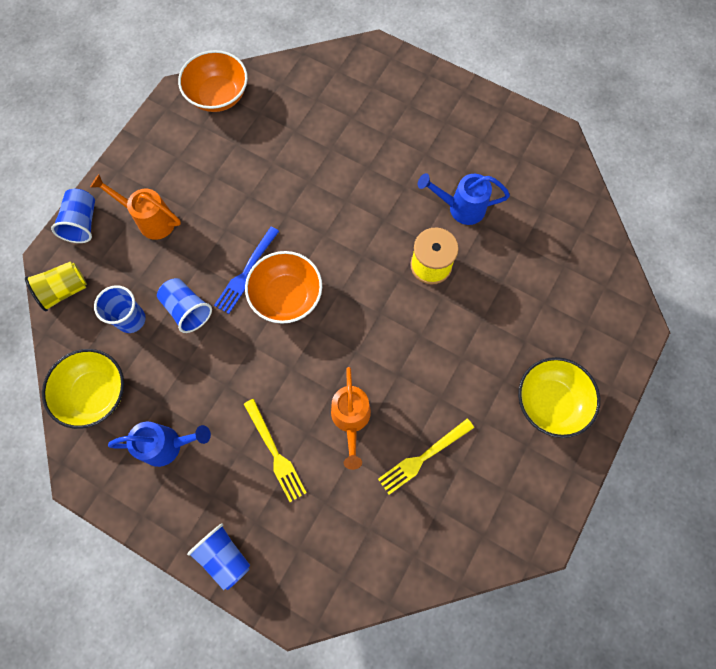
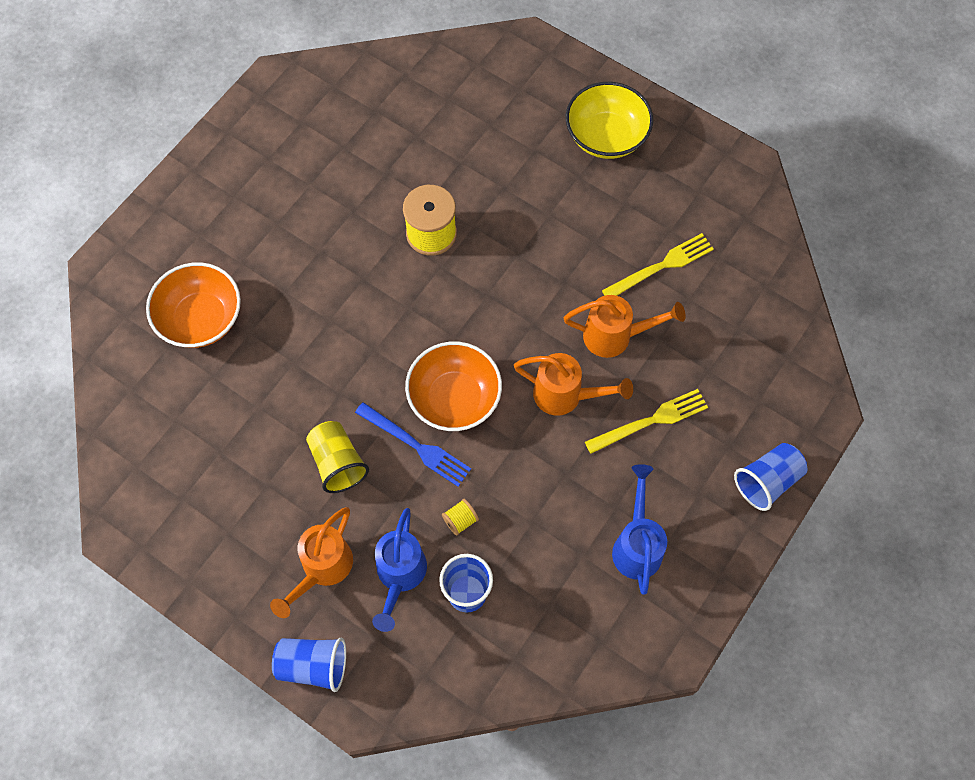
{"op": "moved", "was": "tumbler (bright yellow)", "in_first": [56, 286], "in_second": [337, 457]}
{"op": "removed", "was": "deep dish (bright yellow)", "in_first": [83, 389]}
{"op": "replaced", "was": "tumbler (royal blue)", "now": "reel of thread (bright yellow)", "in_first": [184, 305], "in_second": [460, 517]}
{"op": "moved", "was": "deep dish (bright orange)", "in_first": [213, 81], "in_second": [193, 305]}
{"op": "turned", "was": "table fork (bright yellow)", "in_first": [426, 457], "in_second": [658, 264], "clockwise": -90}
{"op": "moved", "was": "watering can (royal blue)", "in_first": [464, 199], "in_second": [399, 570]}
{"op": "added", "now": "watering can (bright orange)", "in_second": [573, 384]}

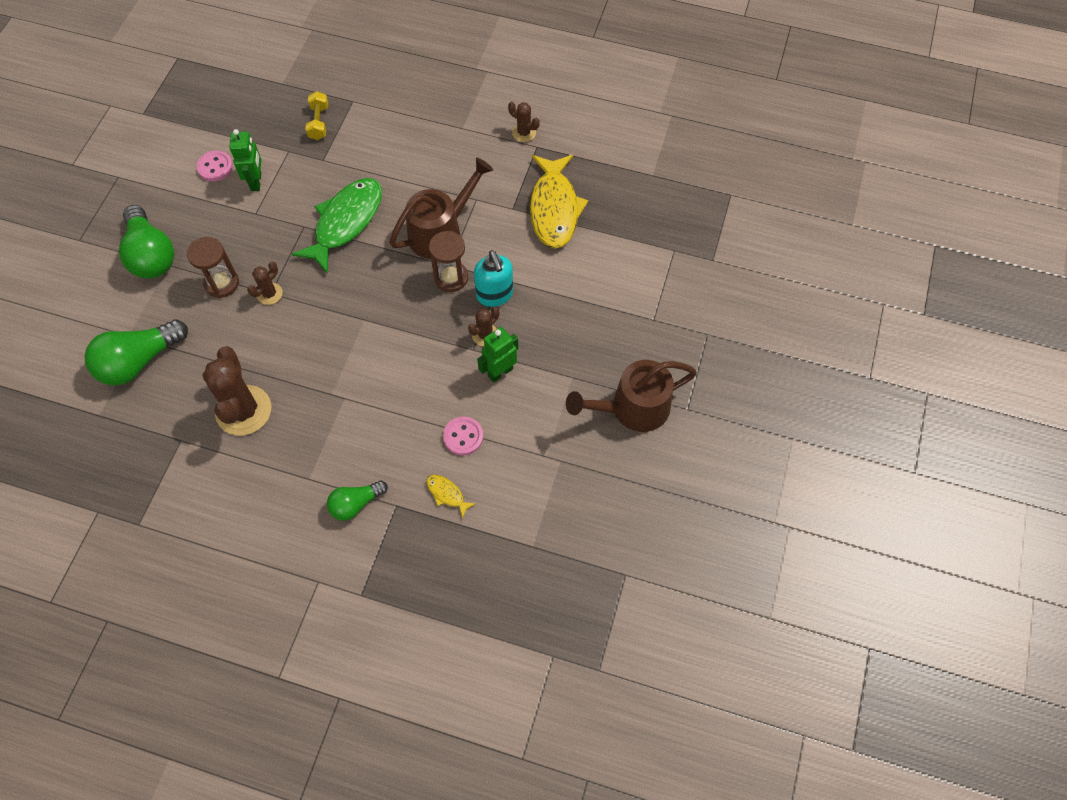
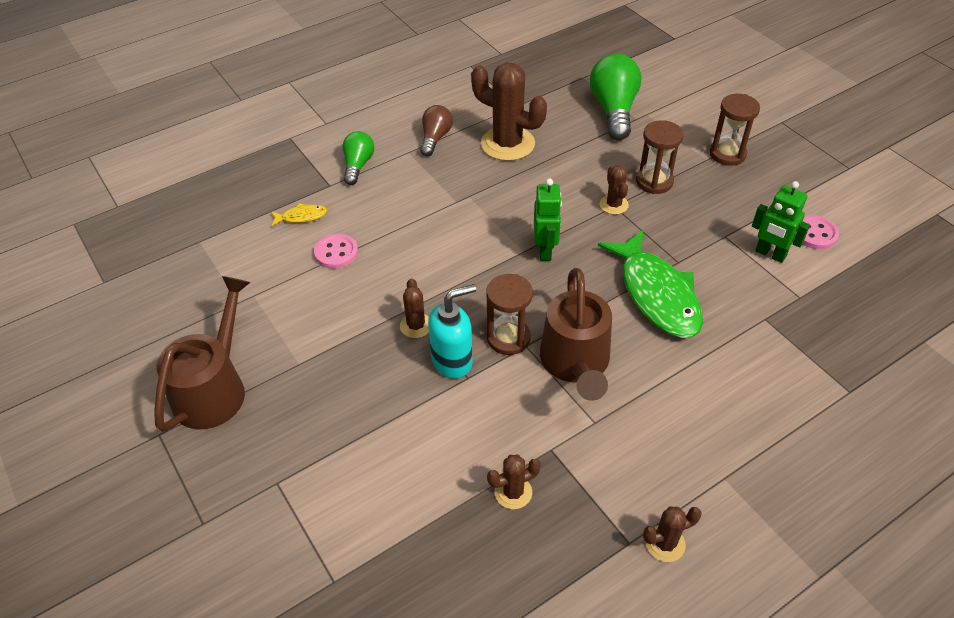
{"op": "replaced", "was": "lightbulb (leaf-green)", "now": "sand timer (brown)", "in_first": [146, 241], "in_second": [735, 130]}
{"op": "removed", "was": "free weight (bright yellow)", "in_first": [316, 115]}
{"op": "turned", "was": "pump bottle (turquoise)", "in_first": [493, 278], "in_second": [452, 331], "clockwise": 135}
{"op": "moved", "was": "robot (leaf-green)", "in_first": [497, 355], "in_second": [548, 219]}
{"op": "replaced", "was": "toy fish (bright yellow)", "now": "saguaro cactus (brown)", "in_first": [559, 202], "in_second": [514, 482]}
{"op": "added", "now": "lightbulb (brown)", "in_second": [436, 130]}

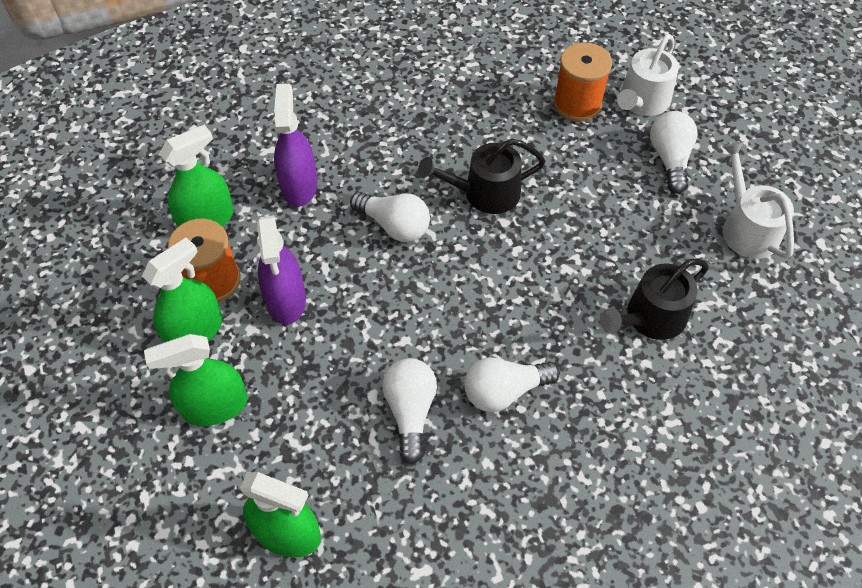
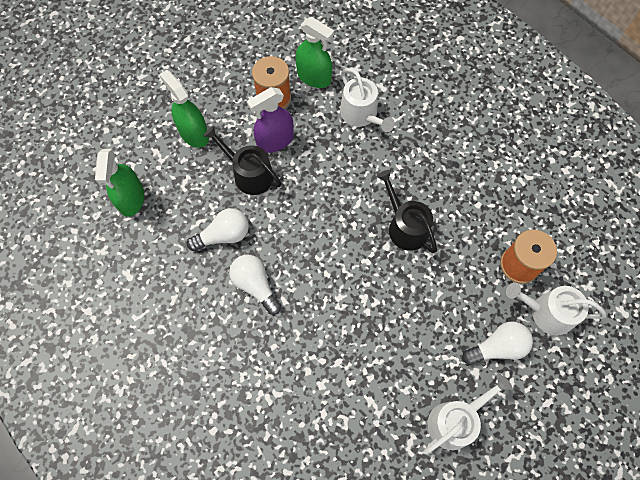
{"op": "removed", "was": "spray cleaner (leaf-green)", "in_first": [182, 289]}
{"op": "replaced", "was": "spray cleaner (royal purple)", "now": "watering can (white)", "in_first": [295, 145], "in_second": [367, 100]}
{"op": "removed", "was": "lightbulb (white)", "in_first": [390, 217]}
{"op": "moved", "was": "watering can (ebony)", "in_first": [654, 299], "in_second": [242, 160]}

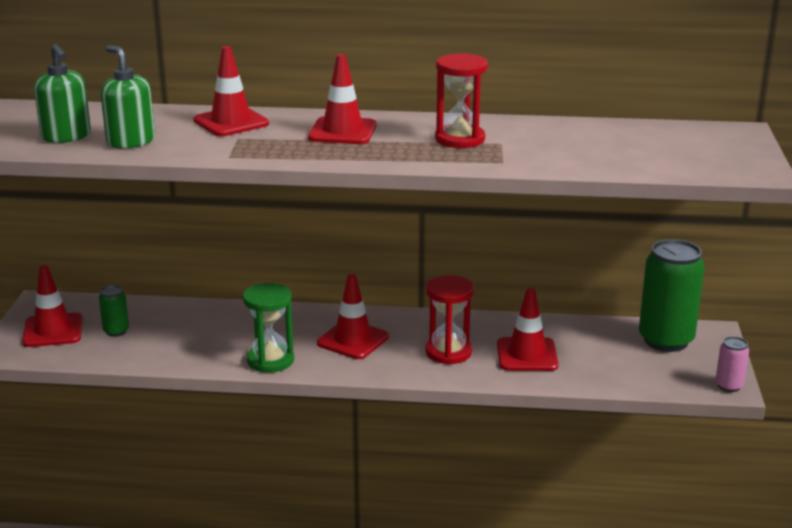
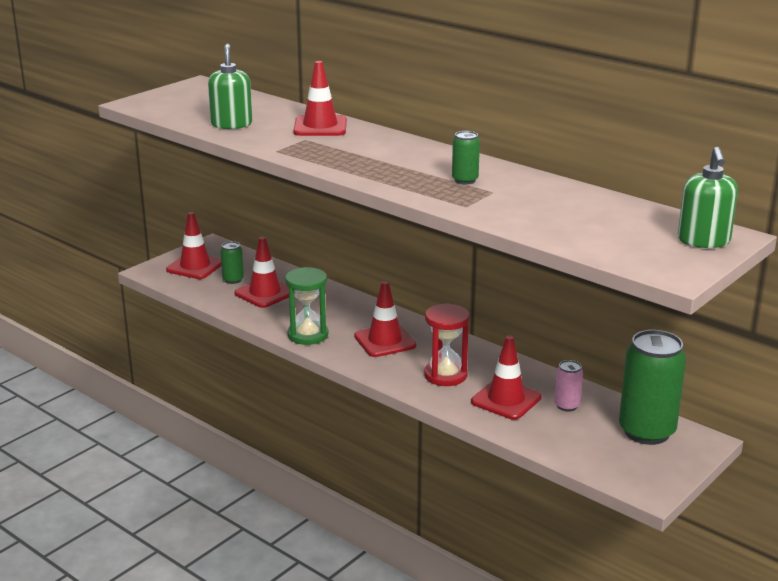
{"op": "moved", "was": "pump bottle (leaf-green)", "in_first": [62, 93], "in_second": [708, 197]}
{"op": "moved", "was": "safety cone (crimson)", "in_first": [342, 99], "in_second": [261, 272]}
{"op": "replaced", "was": "sand timer (crimson)", "now": "tin (leaf-green)", "in_first": [461, 100], "in_second": [466, 158]}
{"op": "moved", "was": "tin (rosy)", "in_first": [732, 364], "in_second": [568, 385]}

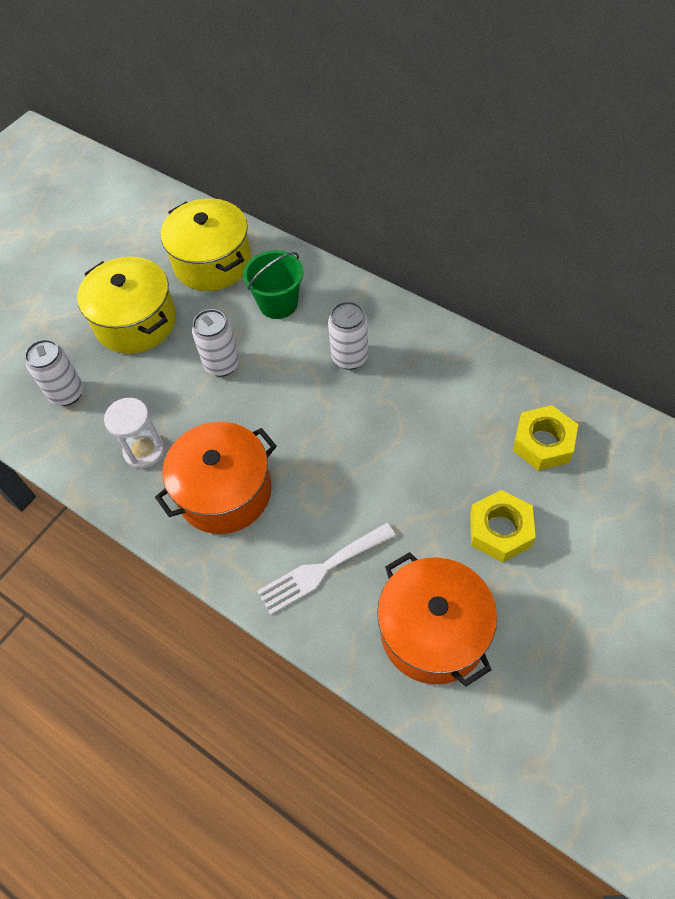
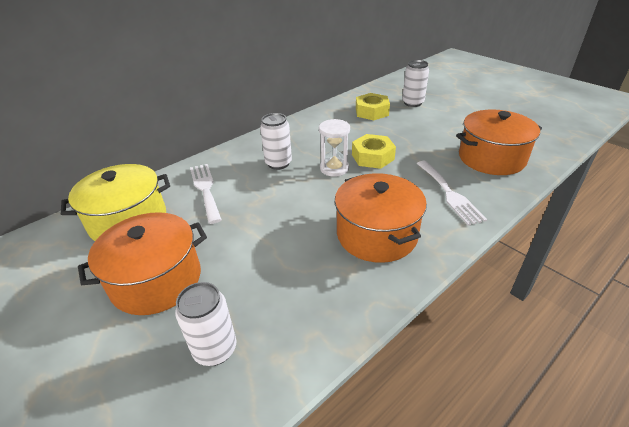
{"op": "recoloured", "was": "stockpot (bright yellow)", "now": "stockpot (bright orange)", "in_first": [126, 305], "in_second": [142, 263]}
{"op": "moved", "was": "sand timer (white)", "in_first": [134, 433], "in_second": [334, 148]}
{"op": "moved", "was": "tin (white)", "in_first": [215, 343], "in_second": [415, 83]}
{"op": "replaced", "was": "pail (leaf-green)", "now": "table fork (white)", "in_first": [273, 284], "in_second": [206, 194]}
{"op": "moved", "was": "hexagon nut (bright yellow)", "in_first": [503, 526], "in_second": [374, 151]}

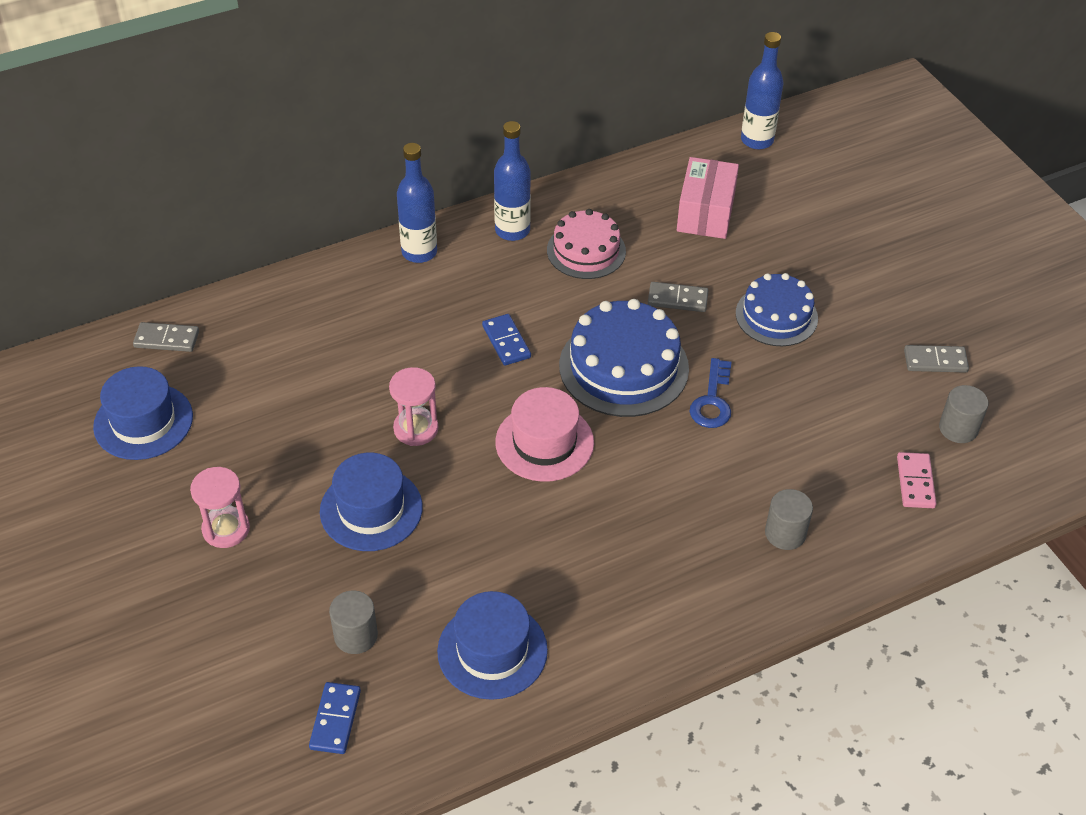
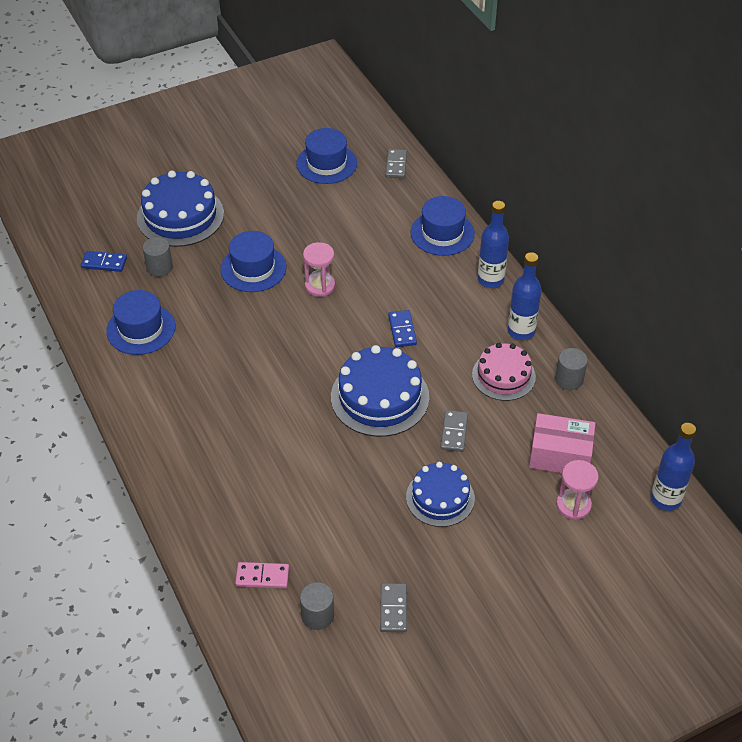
{"op": "moved", "was": "sand timer (rosy)", "in_first": [220, 507], "in_second": [577, 490]}
{"op": "turned", "was": "domino tile (royal blue)", "in_first": [506, 340], "in_second": [402, 328], "clockwise": -75}
{"op": "removed", "was": "top hat (rosy)", "in_first": [544, 434]}
{"op": "removed", "was": "latchkey (royal blue)", "in_first": [710, 393]}
{"op": "moved", "was": "solid cylinder (ash-grey)", "in_first": [789, 519], "in_second": [571, 369]}
{"op": "added", "now": "cake (royal blue)", "in_second": [180, 208]}
{"op": "added", "now": "top hat (royal blue)", "in_second": [443, 226]}

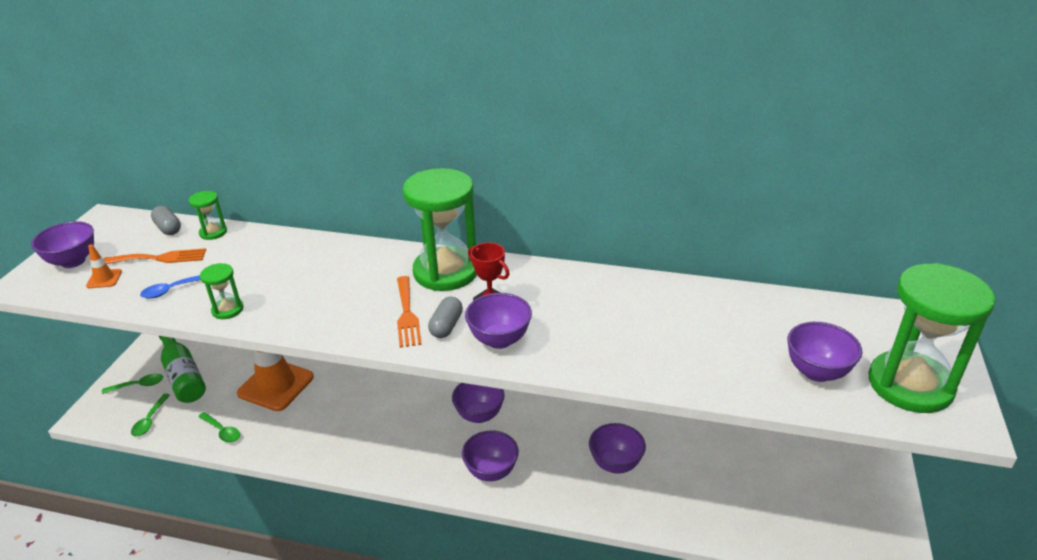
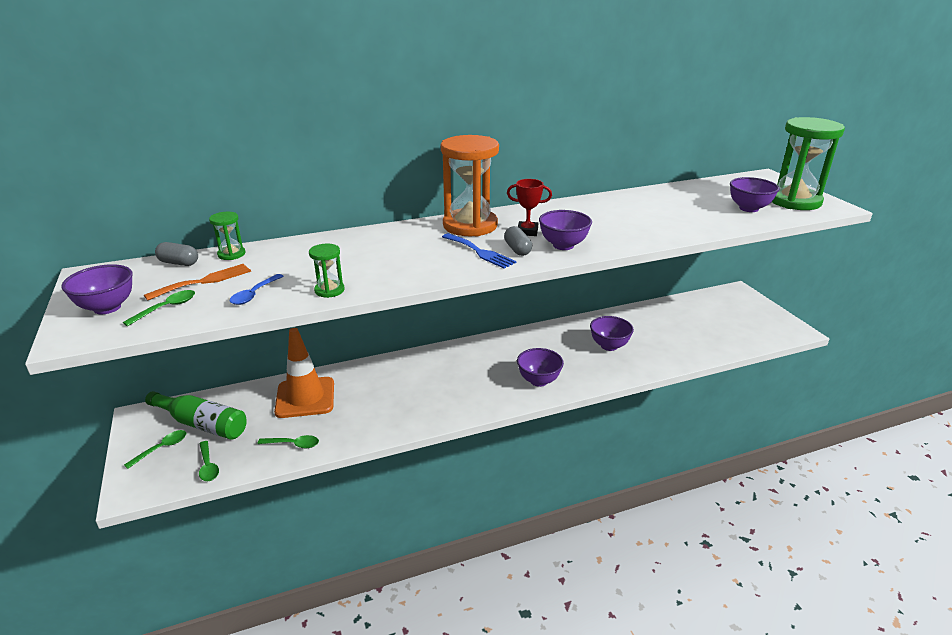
{"op": "replaced", "was": "safety cone (bright orange)", "now": "spoon (leaf-green)", "in_first": [104, 266], "in_second": [159, 308]}
{"op": "recoloured", "was": "table fork (bright orange)", "now": "table fork (royal blue)", "in_first": [409, 312], "in_second": [479, 250]}
{"op": "recoloured", "was": "sand timer (leaf-green)", "now": "sand timer (bright orange)", "in_first": [440, 229], "in_second": [470, 186]}
{"op": "removed", "was": "deep dish (royal purple)", "in_first": [478, 403]}

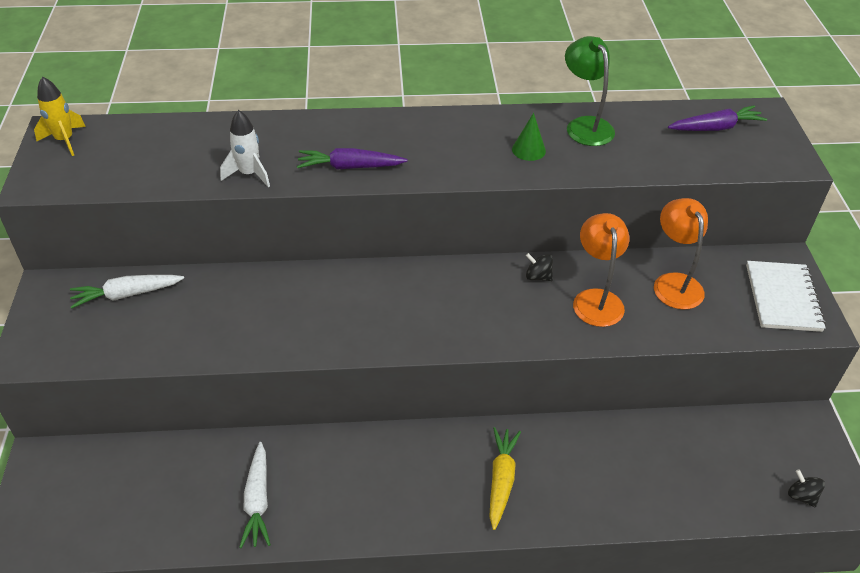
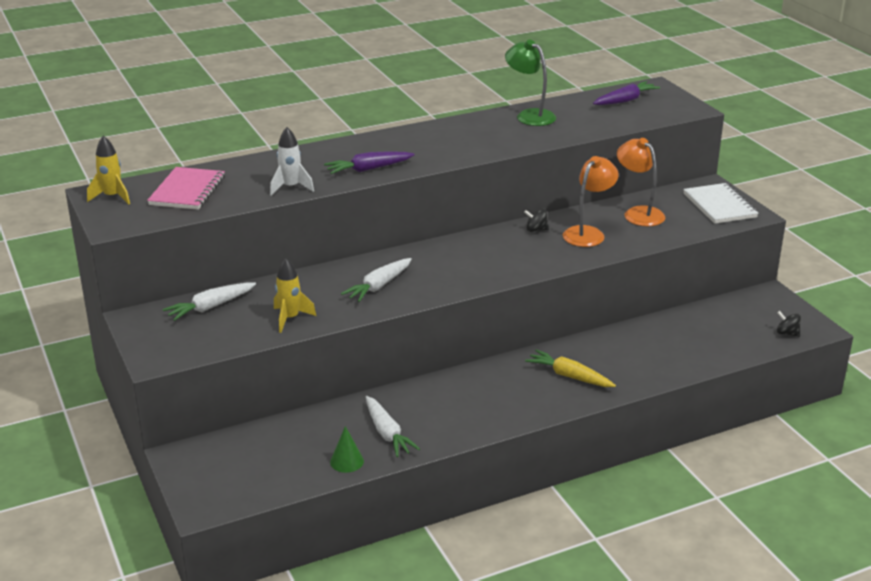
{"op": "turned", "was": "root vegetable (bright yellow)", "in_first": [505, 478], "in_second": [570, 368], "clockwise": -45}
{"op": "moved", "was": "cone (leaf-green)", "in_first": [529, 137], "in_second": [347, 449]}
{"op": "turned", "was": "lamp (bright orange)", "in_first": [601, 270], "in_second": [591, 201], "clockwise": 60}
{"op": "added", "now": "exercise book (rosy)", "in_second": [186, 188]}
{"op": "added", "now": "spaceship (bright yellow)", "in_second": [295, 295]}
{"op": "added", "now": "root vegetable (white)", "in_second": [376, 280]}

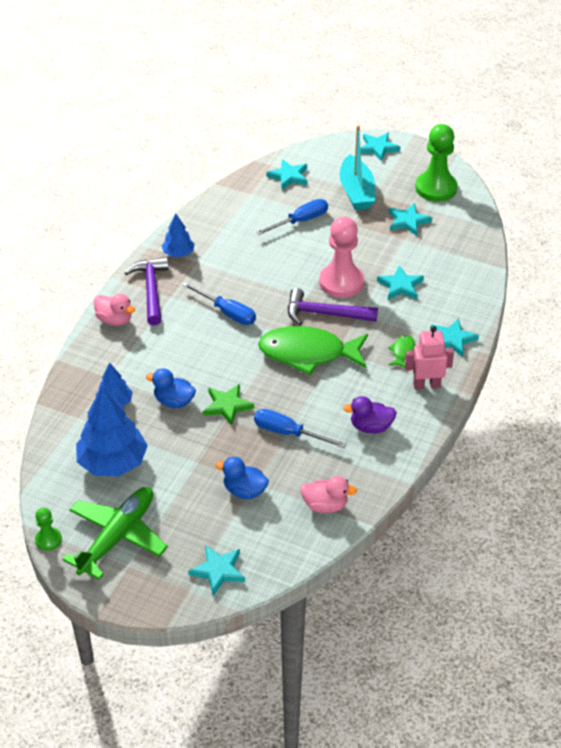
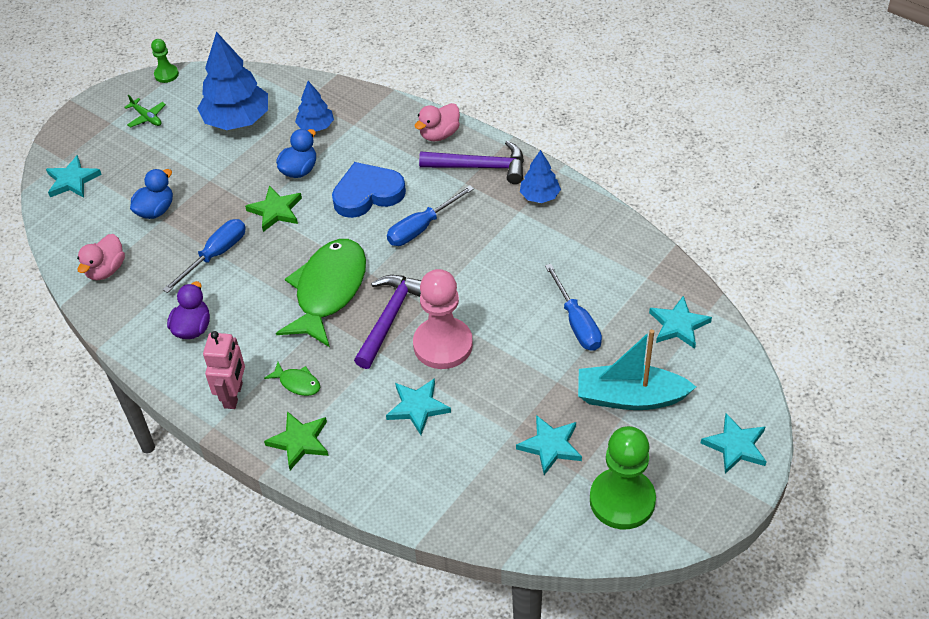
{"op": "resized", "was": "plane (leaf-green)", "in_first": [115, 533], "in_second": [145, 111], "ratio": 0.43}
{"op": "recoloured", "was": "five-pointed star (turquoise)", "now": "five-pointed star (leaf-green)", "in_first": [455, 337], "in_second": [296, 440]}
{"op": "added", "now": "heart shape (royal blue)", "in_second": [369, 190]}

